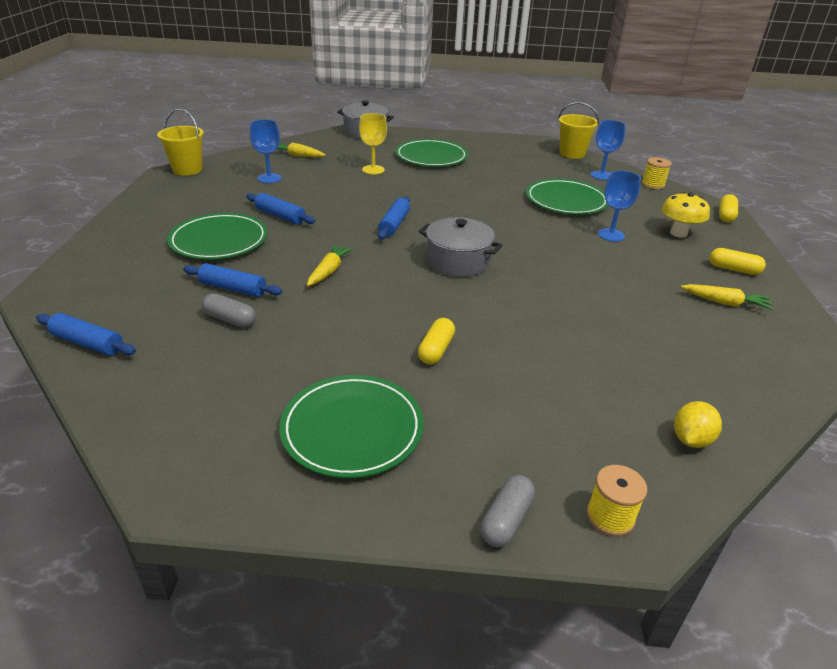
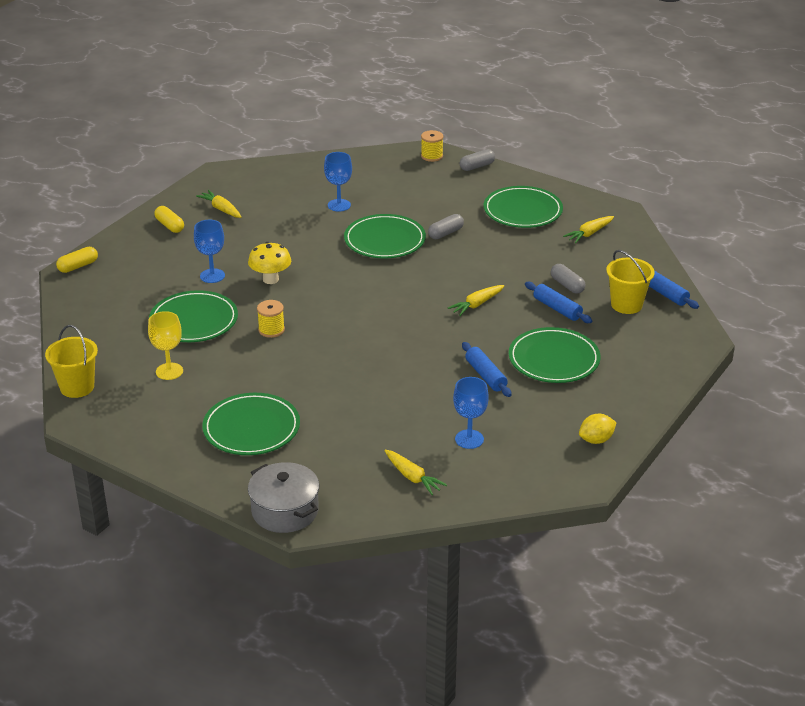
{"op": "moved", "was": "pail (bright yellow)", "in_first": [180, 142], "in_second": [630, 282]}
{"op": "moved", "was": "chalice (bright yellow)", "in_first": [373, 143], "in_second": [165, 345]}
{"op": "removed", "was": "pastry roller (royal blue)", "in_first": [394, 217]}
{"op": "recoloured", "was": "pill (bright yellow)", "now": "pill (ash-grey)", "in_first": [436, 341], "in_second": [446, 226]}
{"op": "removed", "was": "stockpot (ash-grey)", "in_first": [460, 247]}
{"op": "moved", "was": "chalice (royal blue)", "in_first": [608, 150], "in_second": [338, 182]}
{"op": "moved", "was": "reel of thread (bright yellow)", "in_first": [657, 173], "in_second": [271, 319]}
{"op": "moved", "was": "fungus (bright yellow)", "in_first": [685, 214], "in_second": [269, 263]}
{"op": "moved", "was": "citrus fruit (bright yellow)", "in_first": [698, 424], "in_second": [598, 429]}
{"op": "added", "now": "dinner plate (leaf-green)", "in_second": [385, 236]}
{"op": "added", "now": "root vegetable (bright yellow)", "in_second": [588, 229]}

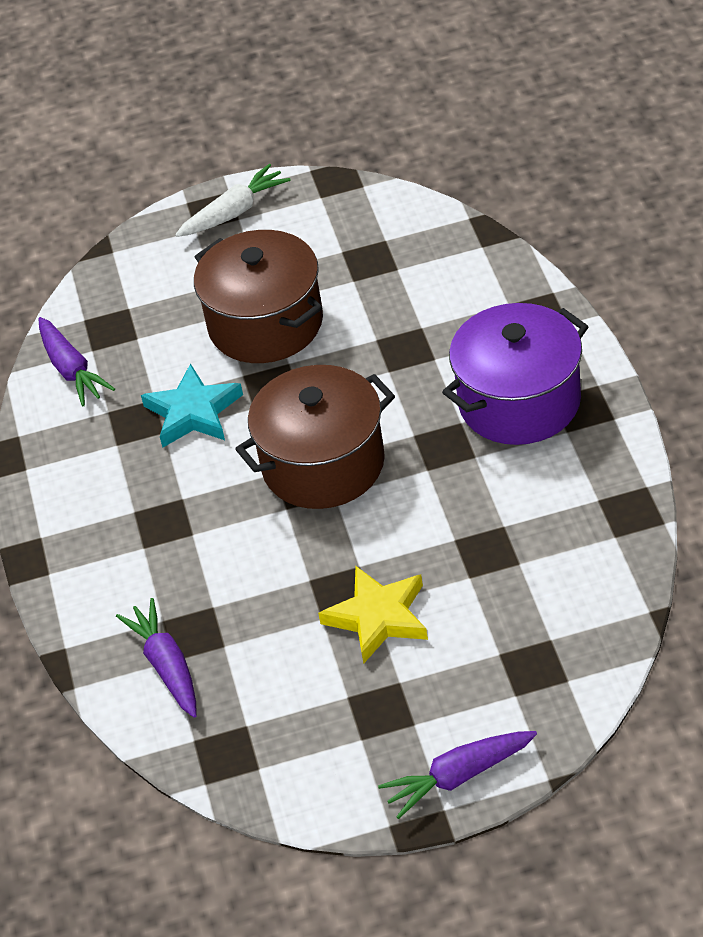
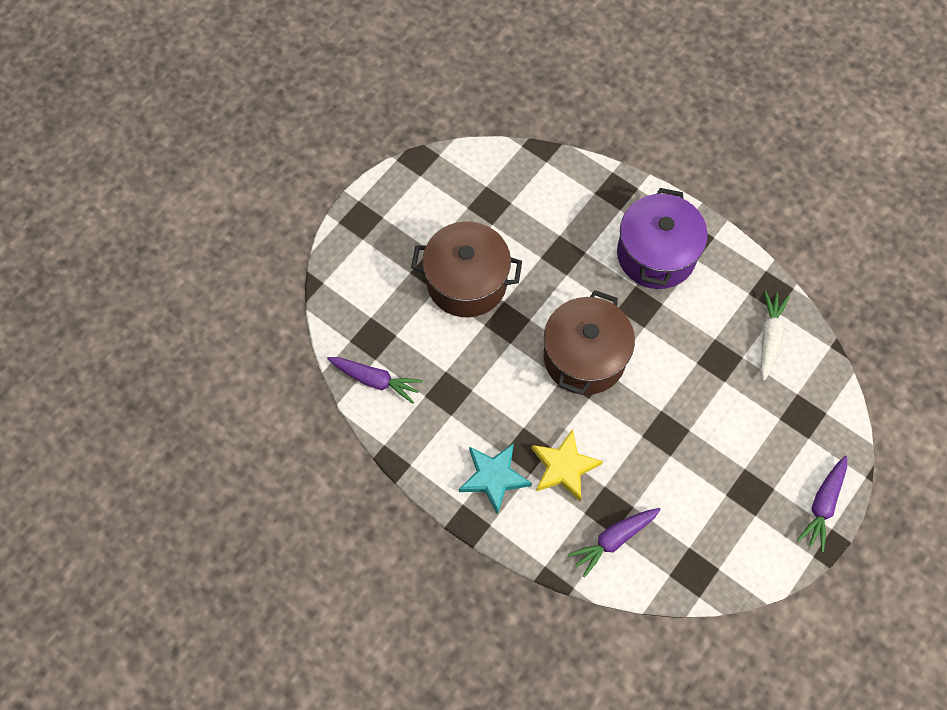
{"op": "turned", "was": "root vegetable (royal purple)", "in_first": [156, 658], "in_second": [614, 543], "clockwise": -60}
{"op": "moved", "was": "five-pointed star (turquoise)", "in_first": [192, 405], "in_second": [495, 479]}
{"op": "moved", "was": "root vegetable (white)", "in_first": [233, 200], "in_second": [775, 335]}
{"op": "moved", "was": "five-pointed star (bright yellow)", "in_first": [373, 615], "in_second": [567, 465]}

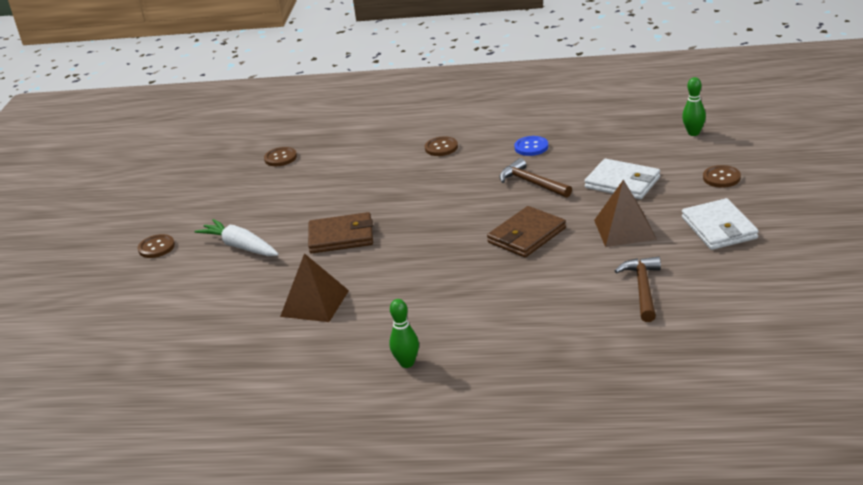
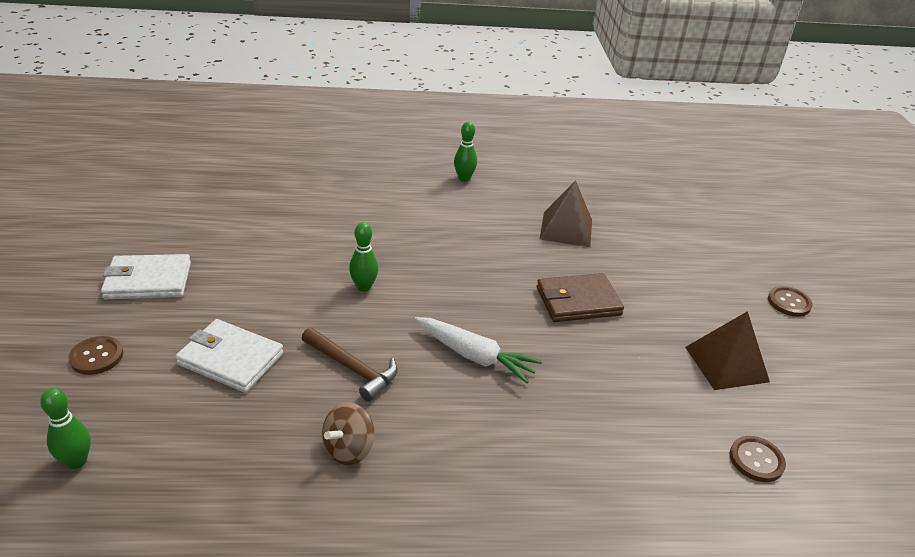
{"op": "moved", "was": "root vegetable (white)", "in_first": [237, 237], "in_second": [478, 350]}
{"op": "removed", "was": "shirt button (brown)", "in_first": [441, 146]}
{"op": "replaced", "was": "card wallet (brown)", "now": "skittle (leaf-green)", "in_first": [526, 231], "in_second": [363, 257]}
{"op": "replaced", "was": "shirt button (royal blue)", "now": "whirligig (brown)", "in_first": [531, 146], "in_second": [348, 433]}
{"op": "moved", "was": "solid pyramid (brown)", "in_first": [625, 213], "in_second": [727, 350]}
{"op": "removed", "was": "hammer (brown)", "in_first": [638, 289]}
{"op": "turned", "was": "card wallet (white)", "in_first": [720, 224], "in_second": [146, 276], "clockwise": -75}

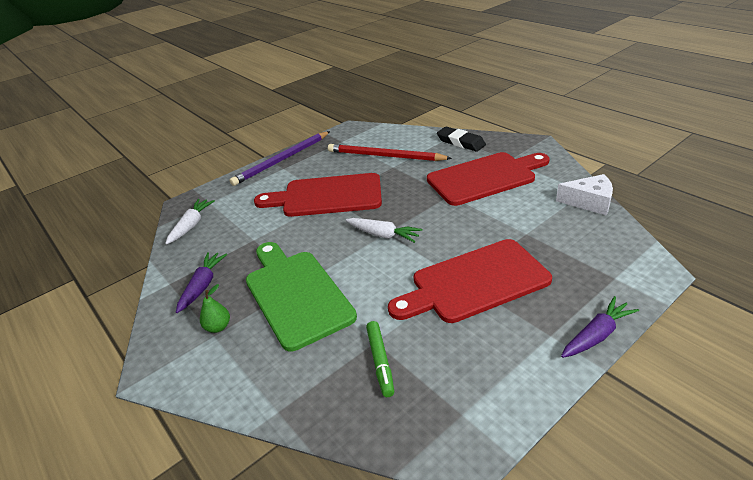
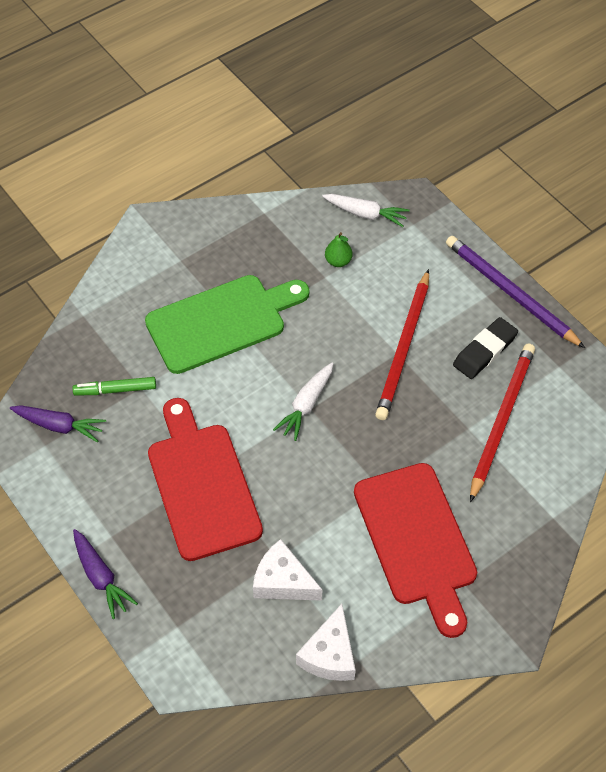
{"op": "moved", "was": "root vegetable (royal purple)", "in_first": [201, 282], "in_second": [58, 423]}
{"op": "moved", "was": "toy pear (leaf-green)", "in_first": [215, 308], "in_second": [339, 249]}
{"op": "replaced", "was": "cutting board (crimson)", "now": "wooden pencil (crimson)", "in_first": [318, 195], "in_second": [402, 344]}
{"op": "moved", "was": "pencil eraser (ebony)", "in_first": [461, 139], "in_second": [485, 348]}
{"op": "added", "now": "cheese wedge (white)", "in_second": [287, 570]}

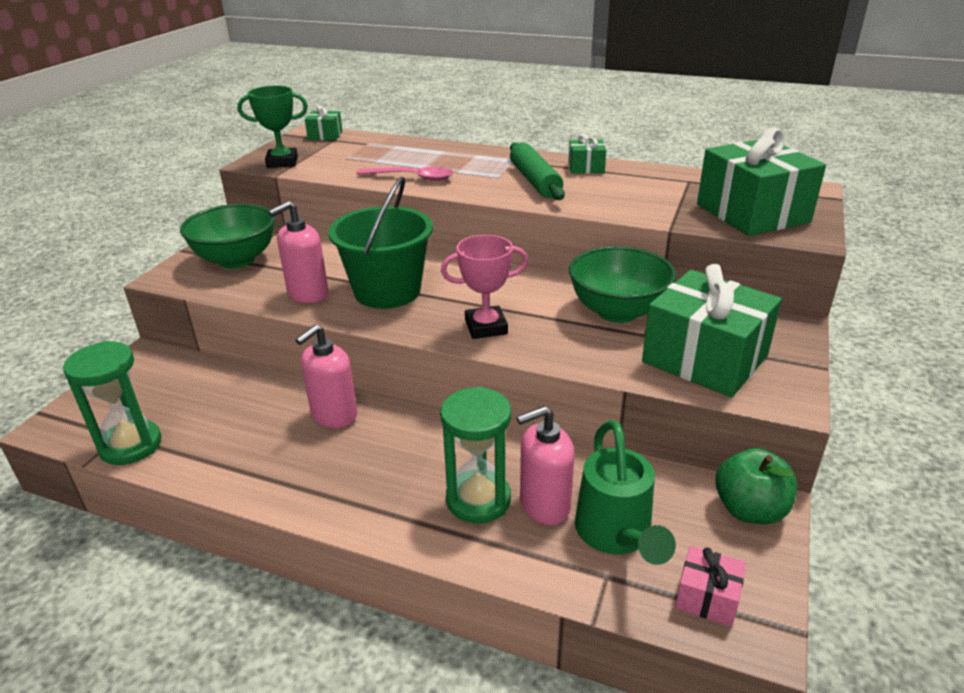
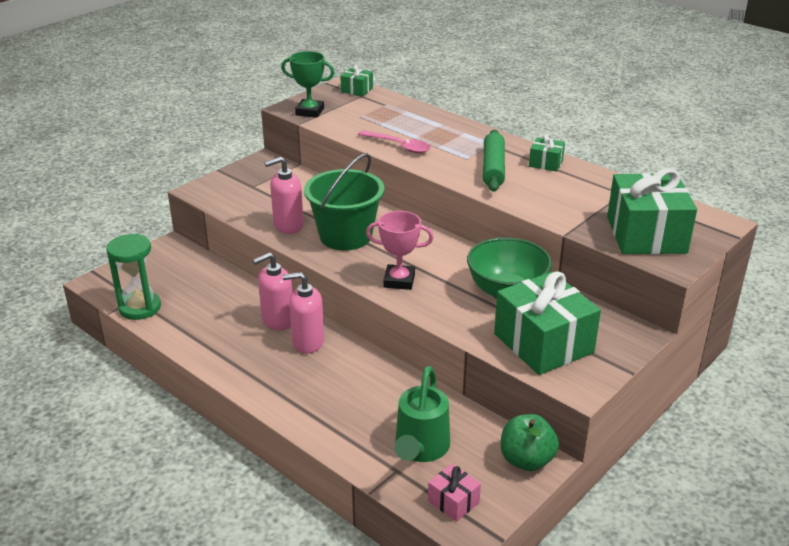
{"op": "removed", "was": "deep dish (leaf-green)", "in_first": [227, 236]}
{"op": "removed", "was": "sand timer (leaf-green)", "in_first": [475, 454]}
{"op": "moved", "was": "pump bottle (rosy)", "in_first": [545, 465], "in_second": [303, 313]}

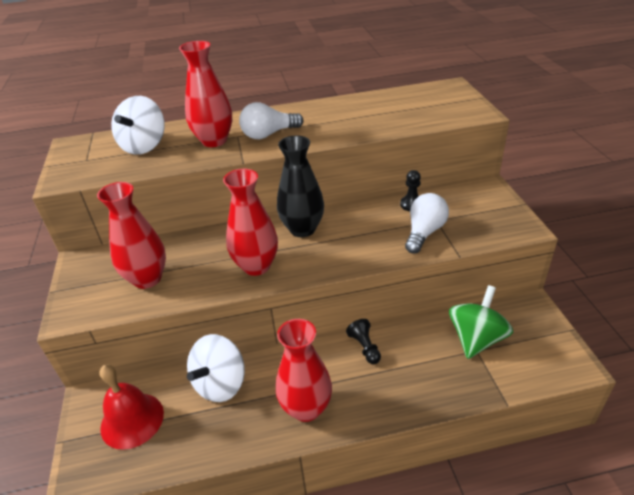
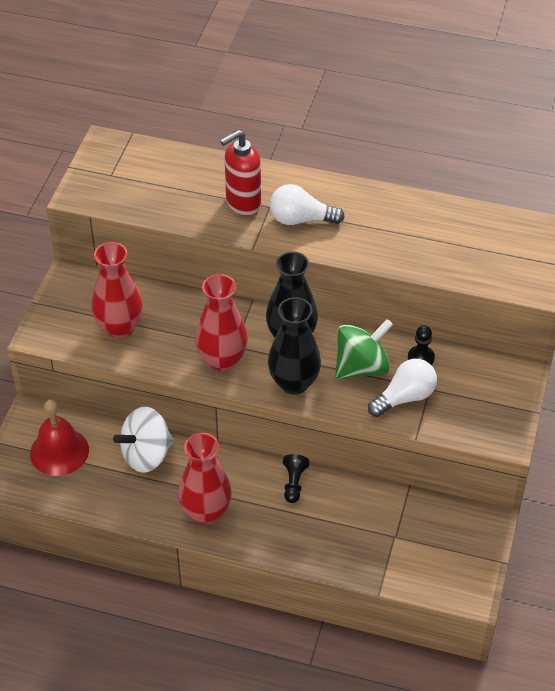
{"op": "removed", "was": "whirligig (white)", "in_first": [138, 125]}
{"op": "replaced", "was": "tall vase (crimson)", "now": "pump bottle (crimson)", "in_first": [205, 94], "in_second": [240, 173]}
{"op": "moved", "was": "whirligig (leaf-green)", "in_first": [481, 322], "in_second": [364, 349]}
{"op": "added", "now": "tall vase (ebony)", "in_second": [294, 346]}

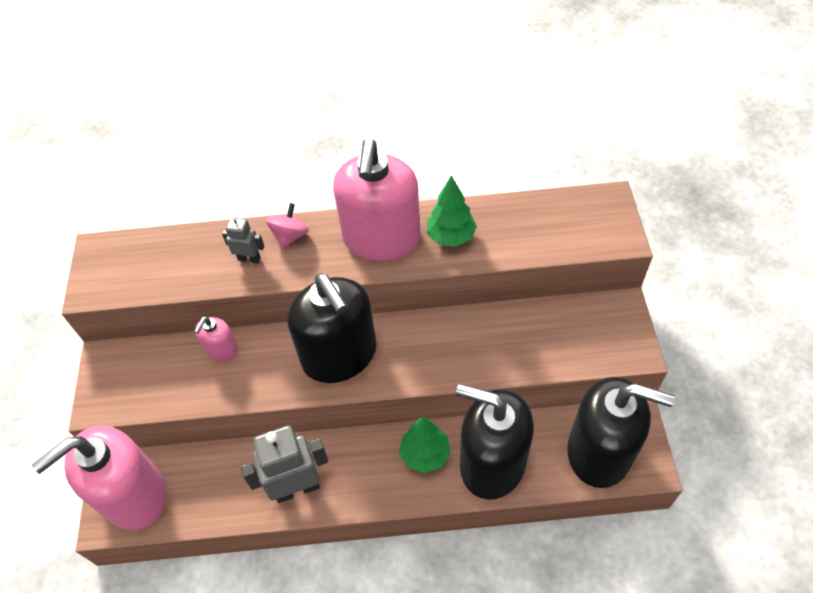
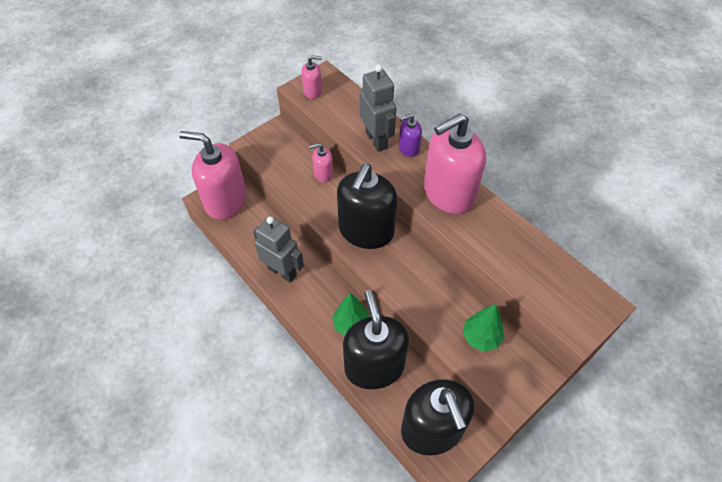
{"op": "resized", "was": "robot (ash-grey)", "in_first": [243, 239], "in_second": [377, 108], "ratio": 1.96}
{"op": "replaced", "was": "whirligig (rosy)", "now": "pump bottle (royal purple)", "in_first": [287, 226], "in_second": [410, 135]}
{"op": "moved", "was": "tree (leaf-green)", "in_first": [452, 211], "in_second": [484, 328]}
{"op": "added", "now": "pump bottle (rosy)", "in_second": [311, 77]}

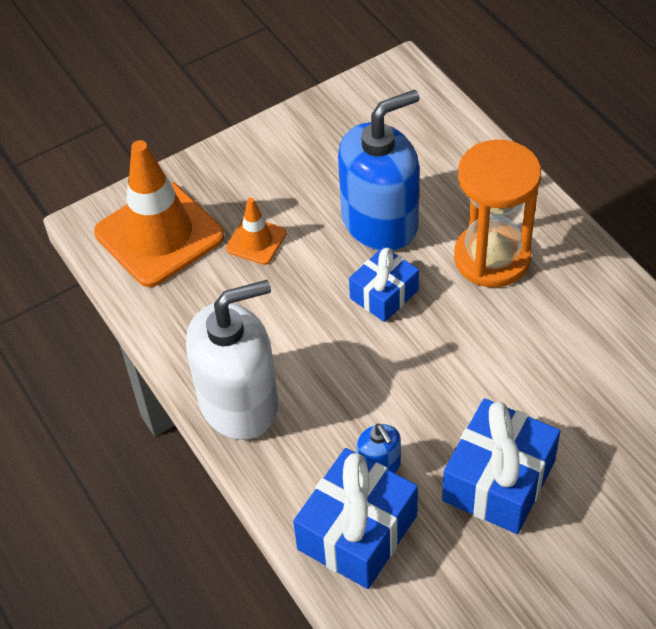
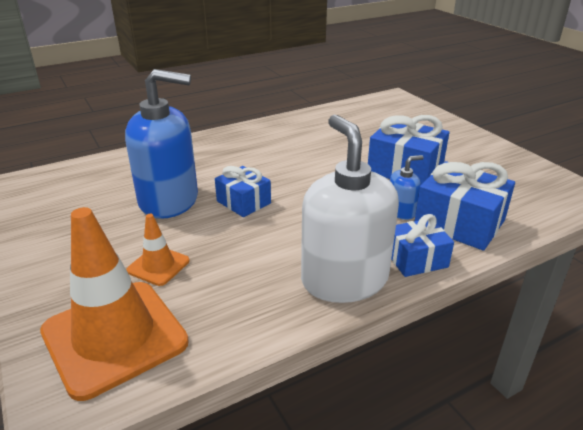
{"op": "turned", "was": "pump bottle (royal blue)", "in_first": [379, 170], "in_second": [161, 144], "clockwise": 120}
{"op": "removed", "was": "sand timer (bright orange)", "in_first": [497, 213]}
{"op": "added", "now": "gift (royal blue)", "in_second": [422, 245]}

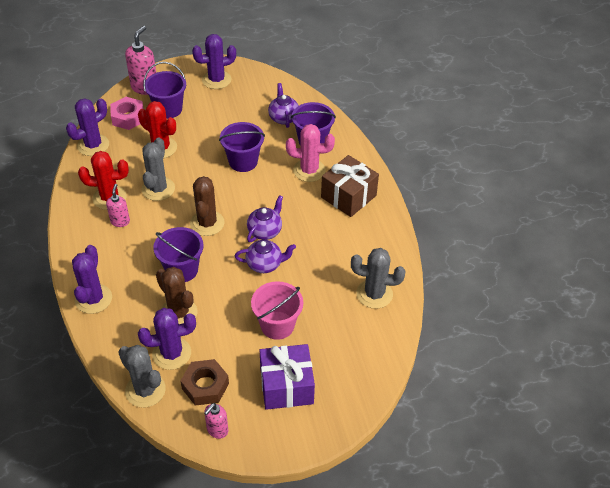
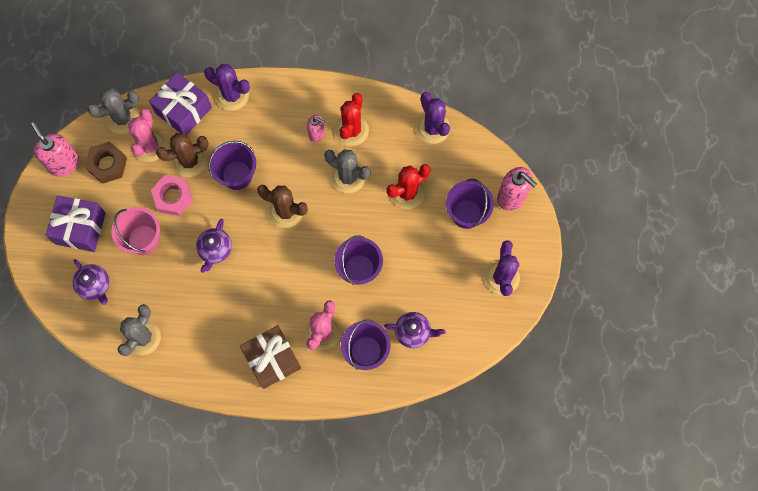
{"op": "moved", "was": "hexagon nut (rosy)", "in_first": [127, 113], "in_second": [172, 195]}
{"op": "recoloured", "was": "saguaro cactus (royal purple)", "now": "saguaro cactus (rosy)", "in_first": [167, 339], "in_second": [147, 135]}
{"op": "resized", "was": "pump bottle (rosy)", "in_first": [216, 421], "in_second": [55, 149], "ratio": 1.69}
{"op": "moved", "was": "teapot (royal purple)", "in_first": [265, 218], "in_second": [91, 282]}
{"op": "added", "now": "gift (royal purple)", "in_second": [180, 103]}

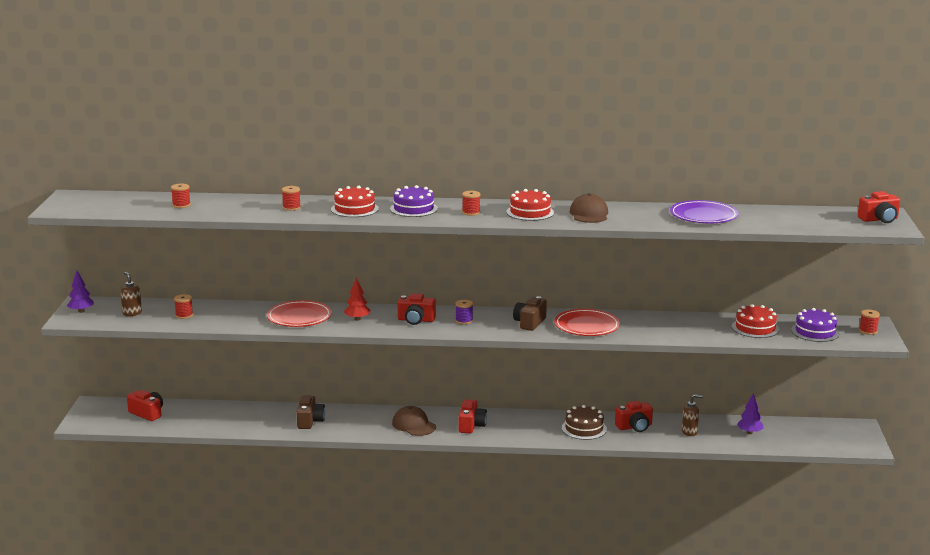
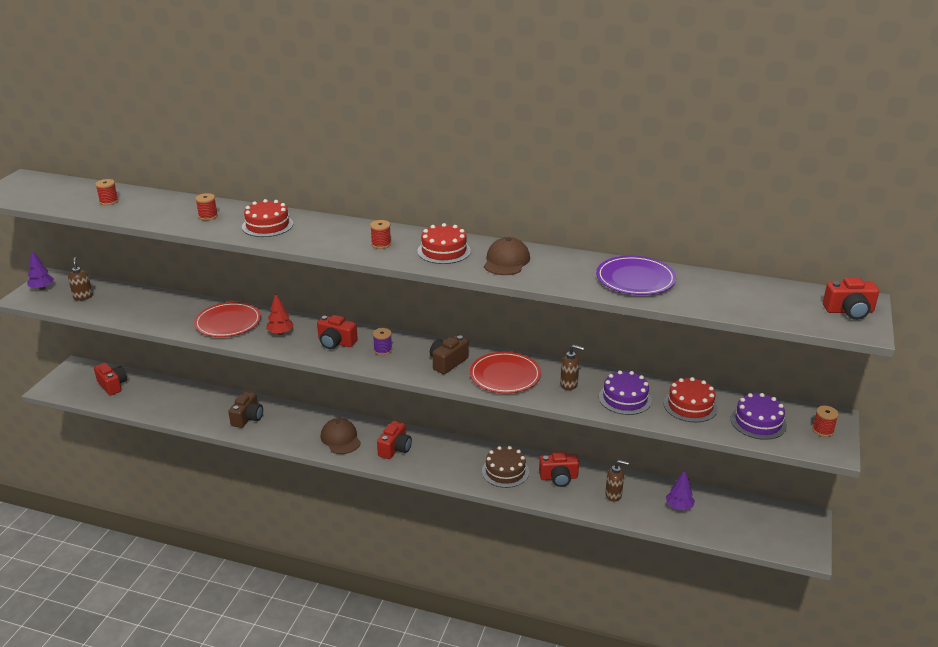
{"op": "removed", "was": "reel of thread (crimson)", "in_first": [183, 306]}
{"op": "moved", "was": "cake (royal purple)", "in_first": [414, 201], "in_second": [625, 392]}
{"op": "added", "now": "pump bottle (brown)", "in_second": [572, 367]}

